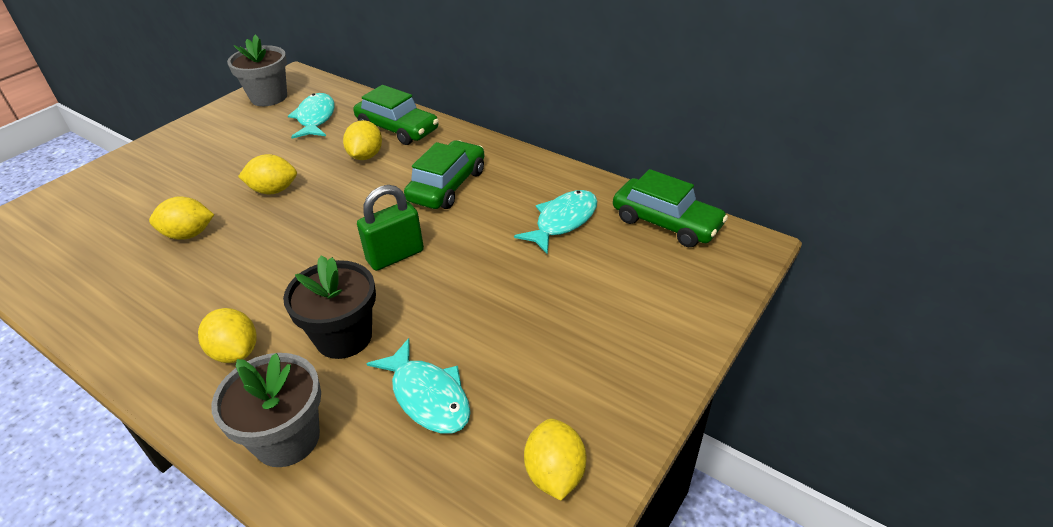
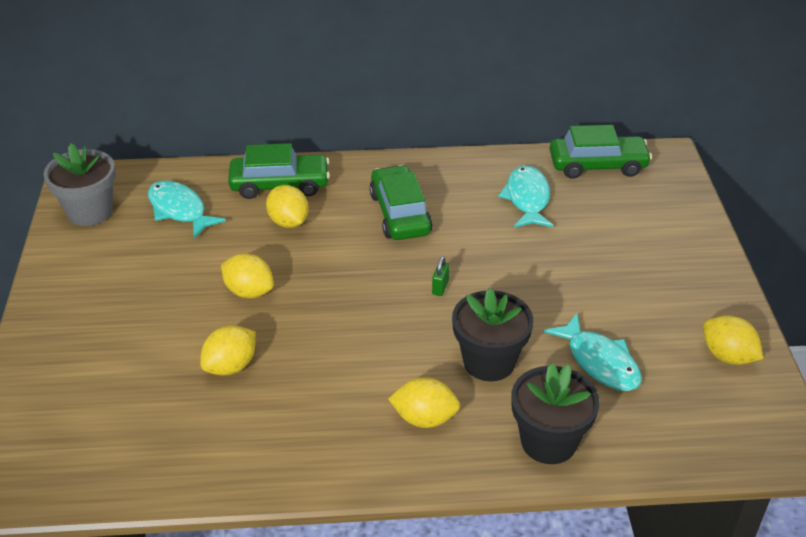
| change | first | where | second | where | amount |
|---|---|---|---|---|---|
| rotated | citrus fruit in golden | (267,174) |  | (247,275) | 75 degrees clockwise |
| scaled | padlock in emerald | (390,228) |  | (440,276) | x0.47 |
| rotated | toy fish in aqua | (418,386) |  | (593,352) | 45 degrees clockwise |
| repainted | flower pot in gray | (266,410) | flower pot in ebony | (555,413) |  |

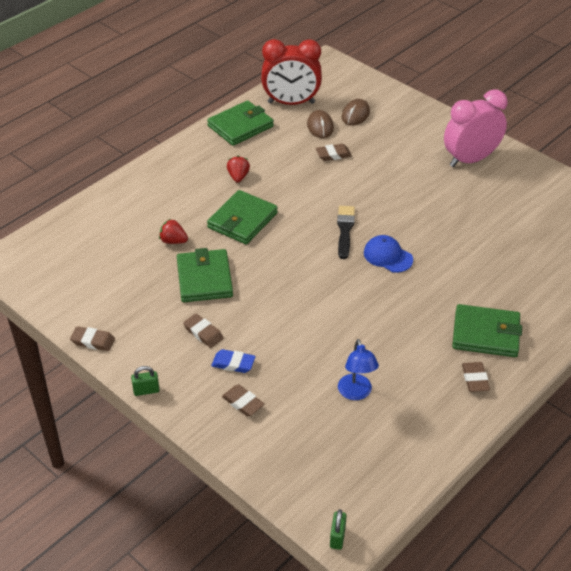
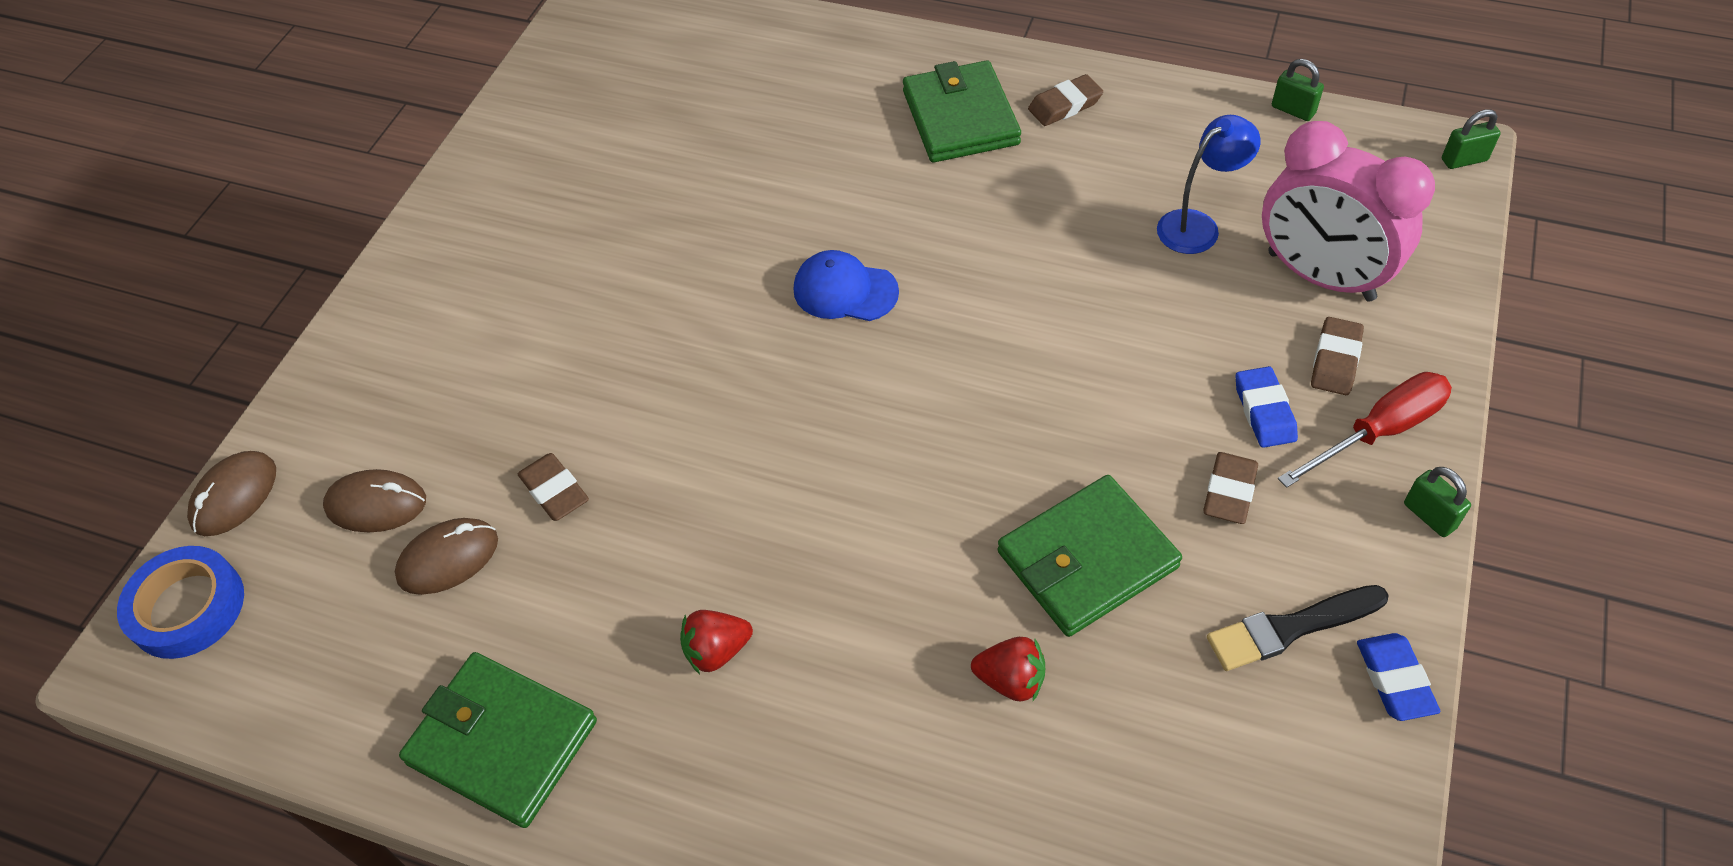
| change | first | where | second | where | amount |
|---|---|---|---|---|---|
| gone | clock in crimson | (291,72) |  |  |  |
| shifted | clock in rose-pink | (475,128) |  | (1348,211) |  |
| gone | billfold in emerald | (242,217) |  |  |  |
| shifted | brush in ebony | (346,232) |  | (1297,628) |  |
| rotated | berry in crimson | (173,231) |  | (1008,669) | 75 degrees counterclockwise |
| rotated | peaked cap in blue | (388,254) |  | (846,285) | 90 degrees clockwise |
| repainted | eraser in russet | (92,338) | eraser in blue | (1399,677) |  |
| new |  |  | padlock in emerald | (1298,90) |  |
| new |  |  | flat screwdriver in crimson | (1365,430) |  |
| new |  |  | PC mouse in russet | (231,493) |  |
| new |  |  | tape in blue | (180,602) |  |

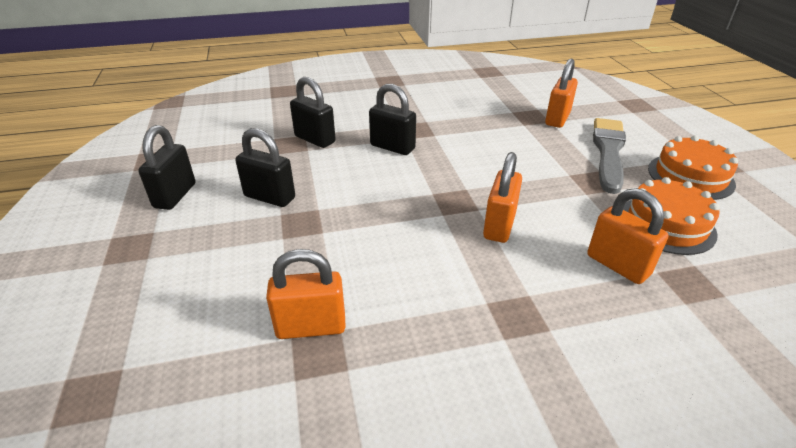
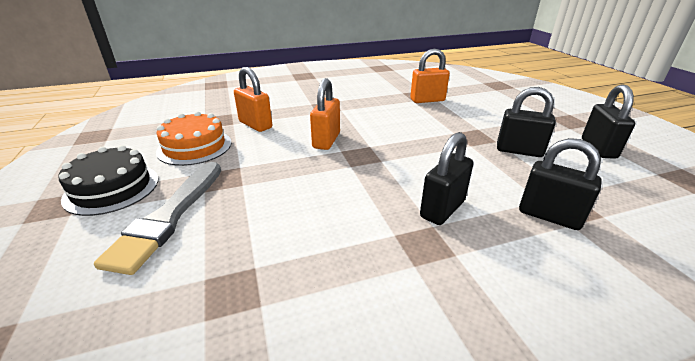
| change | first | where | second | where | amount |
|---|---|---|---|---|---|
| gone | padlock in bright orange | (561,93) |  |  |  |
| rotated | padlock in ebony | (392,119) |  | (447,178) | 75 degrees counterclockwise |
| repainted | cake in bright orange | (693,168) | cake in ebony | (108,180) |  |

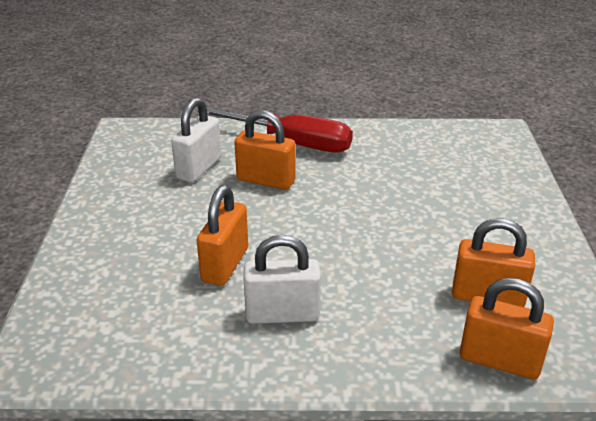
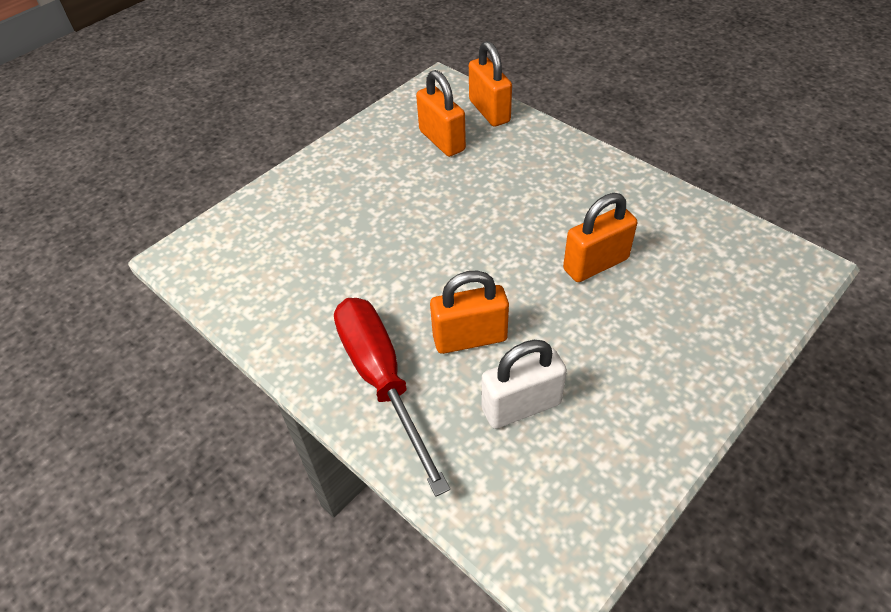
| change | first | where | second | where | amount |
|---|---|---|---|---|---|
| rotated | padlock in bright orange | (265,150) |  | (469,312) | 75 degrees counterclockwise |
| gone | padlock in pure white | (282,279) |  |  |  |

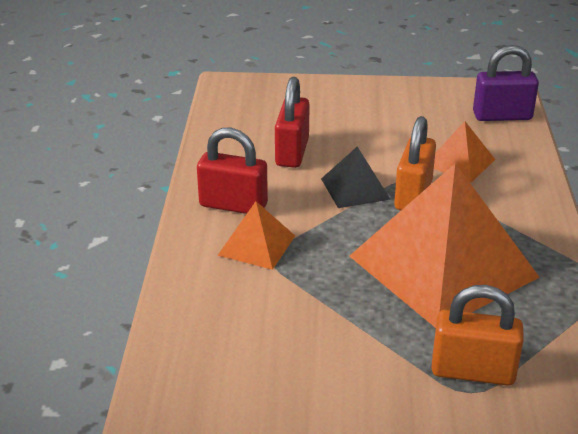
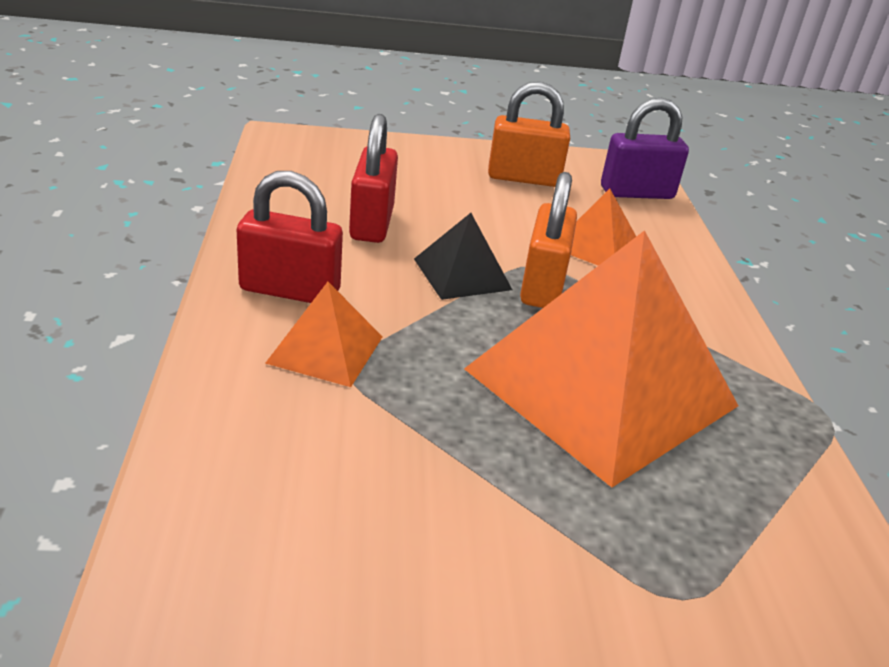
| change | first | where | second | where | amount |
|---|---|---|---|---|---|
| shifted | padlock in bright orange | (478,335) |  | (529,134) |  |

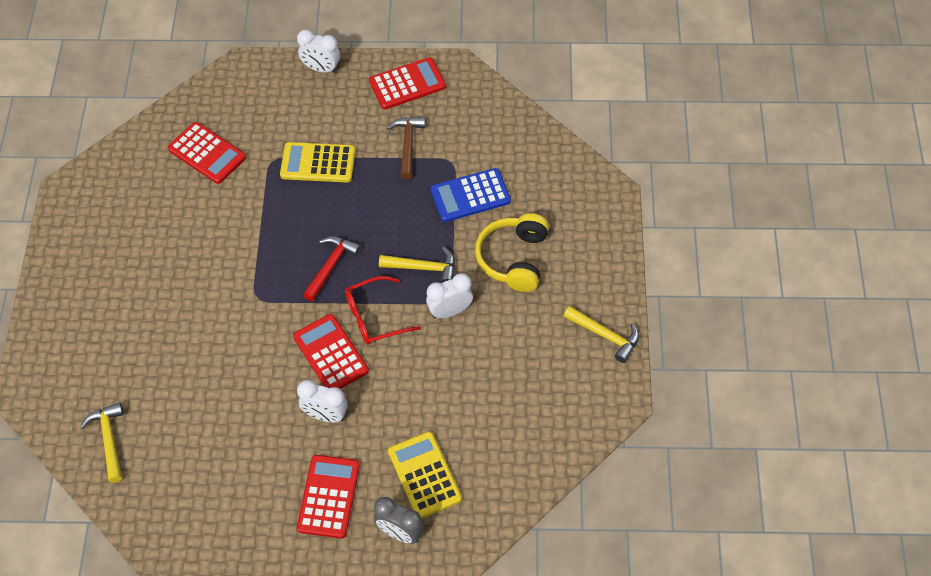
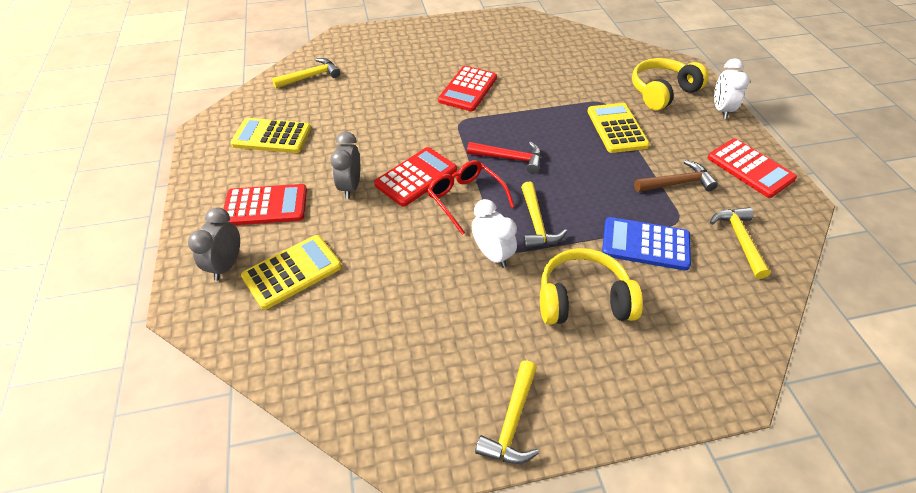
| change | first | where | second | where | amount |
|---|---|---|---|---|---|
| shifted | calculator in crimson | (207,153) |  | (467,88) |  |
| rotated | calculator in blue | (470,195) |  | (646,244) | 45 degrees counterclockwise |
| repainted | clock in pure white | (322,401) | clock in gray | (345,165) |  |
| new |  |  | headset in golden | (670,84) |  |
| new |  |  | calculator in golden | (270,135) |  |
| new |  |  | claw hammer in golden | (740,243) |  |

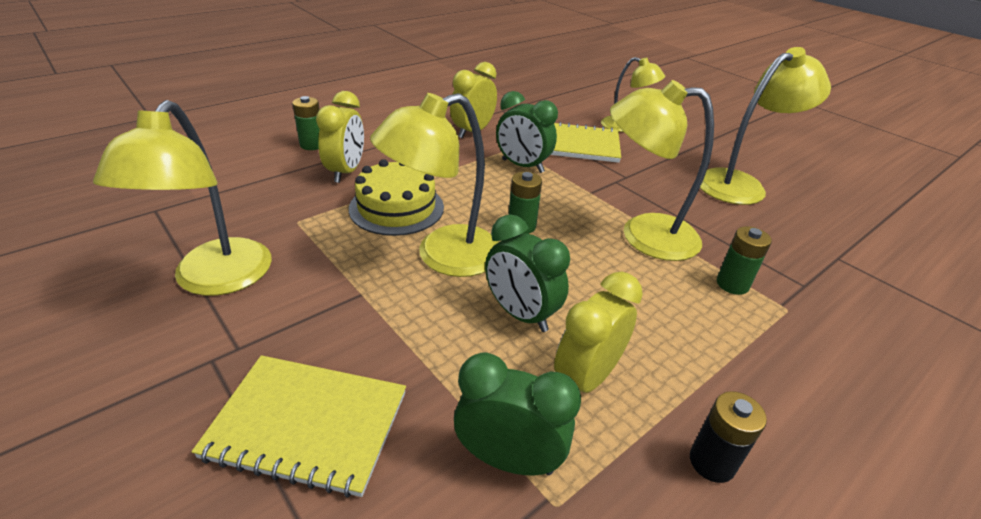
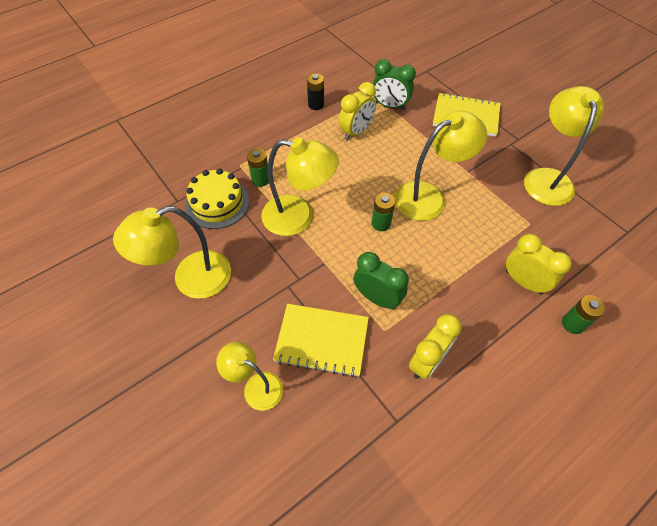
| change | first | where | second | where | amount |
|---|---|---|---|---|---|
| rotated | clock in golden | (340,137) |  | (539,264) | 120 degrees clockwise |
| shifted | cake in golden | (396,197) |  | (217,199) |  |
| gone | clock in emerald | (527,273) |  |  |  |

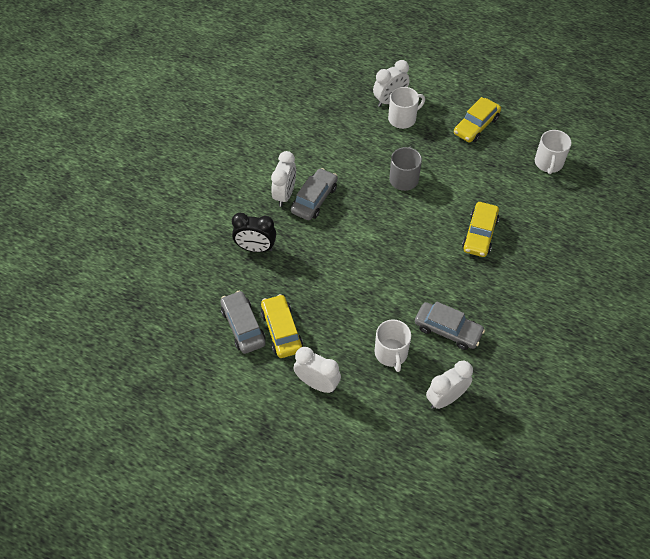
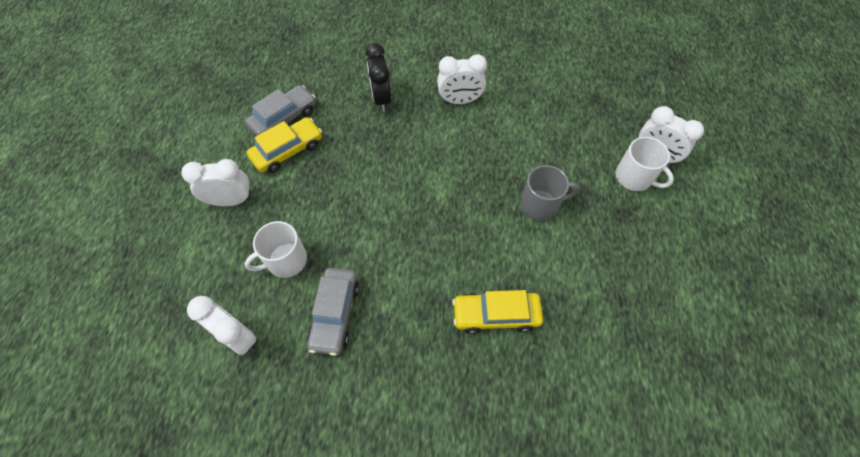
| change | first | where | second | where | amount |
|---|---|---|---|---|---|
| gone | toy car in golden | (477,120) |  |  |  |
| gone | coffee mug in pure white | (553,152) |  |  |  |
| gone | toy car in gray | (314,194) |  |  |  |
| rotated | clock in pure white | (317,370) |  | (217,182) | 105 degrees counterclockwise |

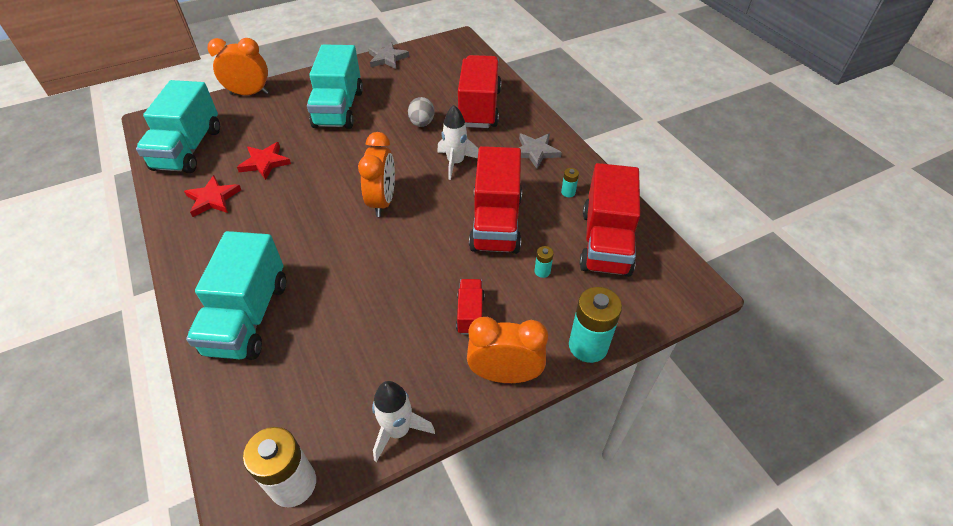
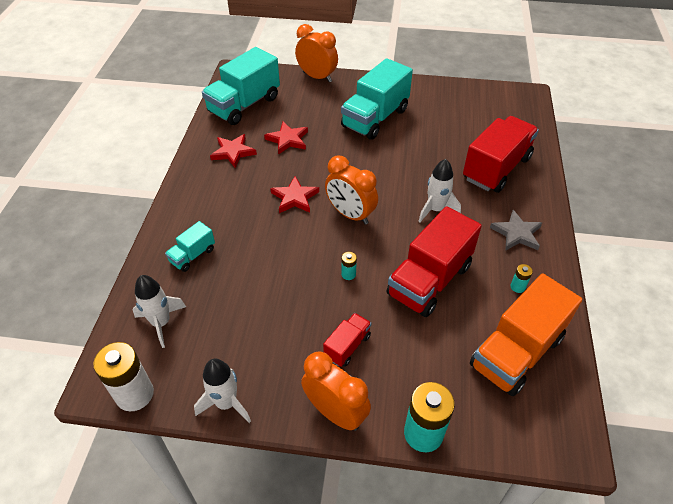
| change | first | where | second | where | amount |
|---|---|---|---|---|---|
| gone | five-pointed star in gray | (388,55) |  |  |  |
| gone | egg in gray | (421,112) |  |  |  |
| rotated | clock in bright orange | (376,174) |  | (351,190) | 90 degrees clockwise |
| repainted | lorry in crimson | (610,220) | lorry in bright orange | (526,335) |  |
| scaled | lorry in aqua | (236,295) |  | (190,246) | x0.49 |
| shifted | AA battery in aqua | (544,262) |  | (349,266) |  |
| new |  |  | five-pointed star in crimson | (294,194) |  |
| new |  |  | spaceship in pure white | (159,311) |  |

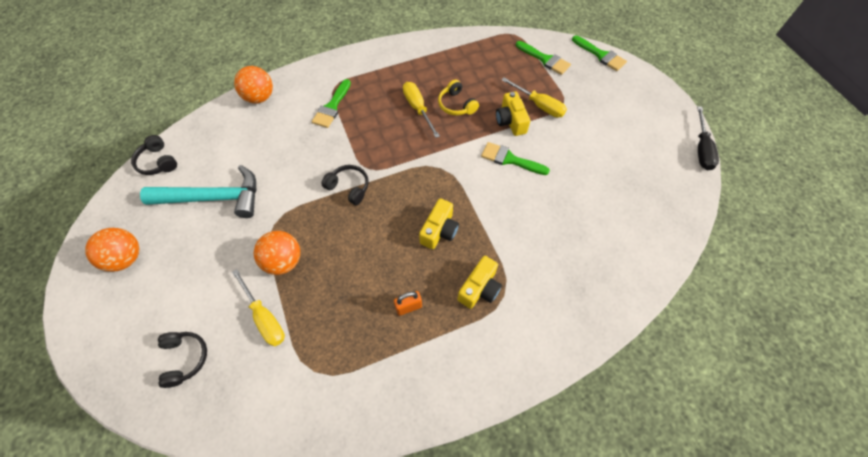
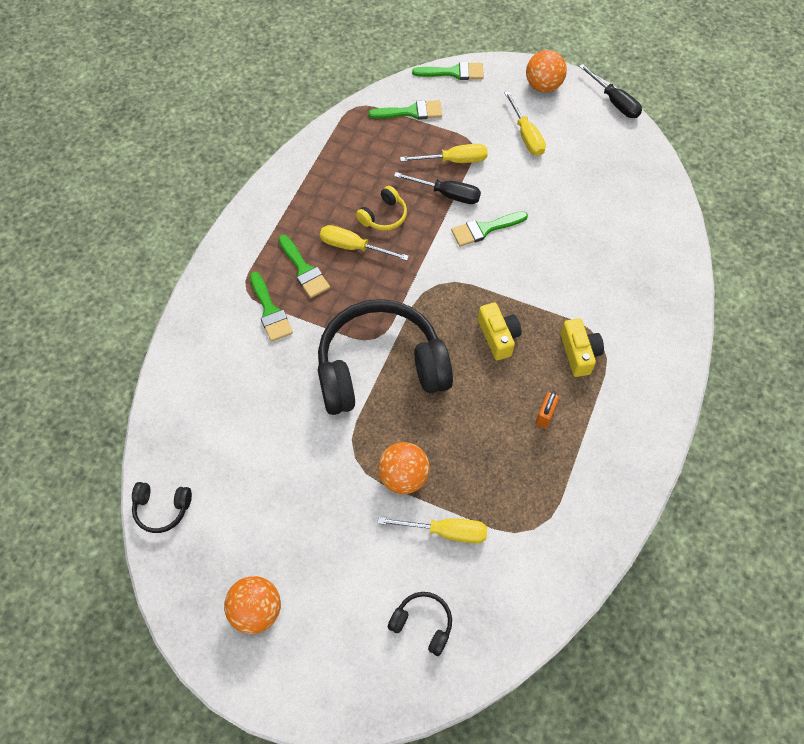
| change | first | where | second | where | amount |
|---|---|---|---|---|---|
| shifted | play ball in bright orange | (253,85) |  | (546,71) |  |
| rotated | headset in golden | (458,97) |  | (381,208) | 60 degrees counterclockwise |
| swapped | compact camera in golden | (513,113) | flat screwdriver in ebony | (437,188) |  |
| gone | claw hammer in aqua | (198,191) |  |  |  |
| scaled | headset in ebony | (345,185) |  | (385,357) | x2.46 |
| new |  |  | flat screwdriver in golden | (525,123) |  |
| new |  |  | brush in emerald | (304,266) |  |

